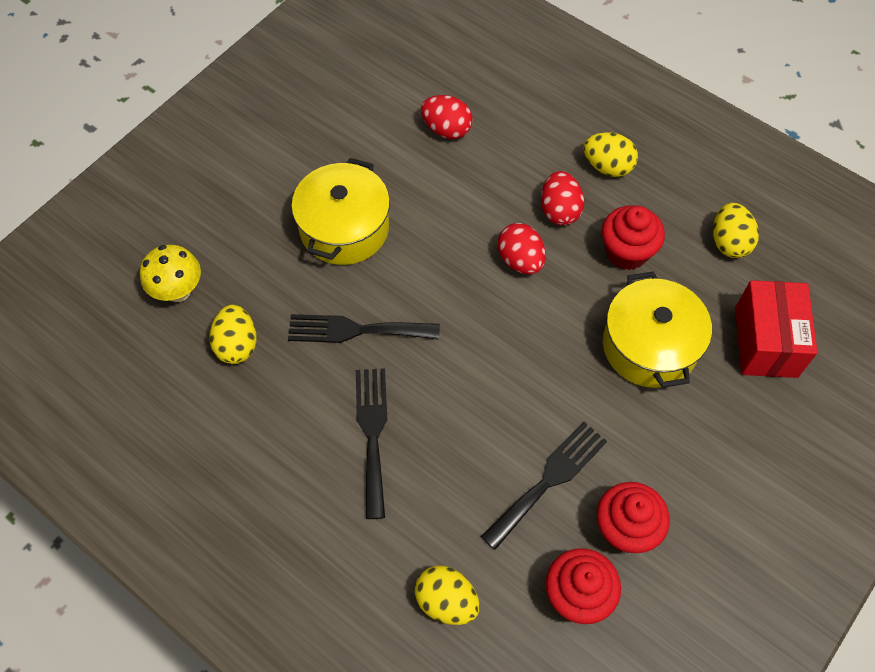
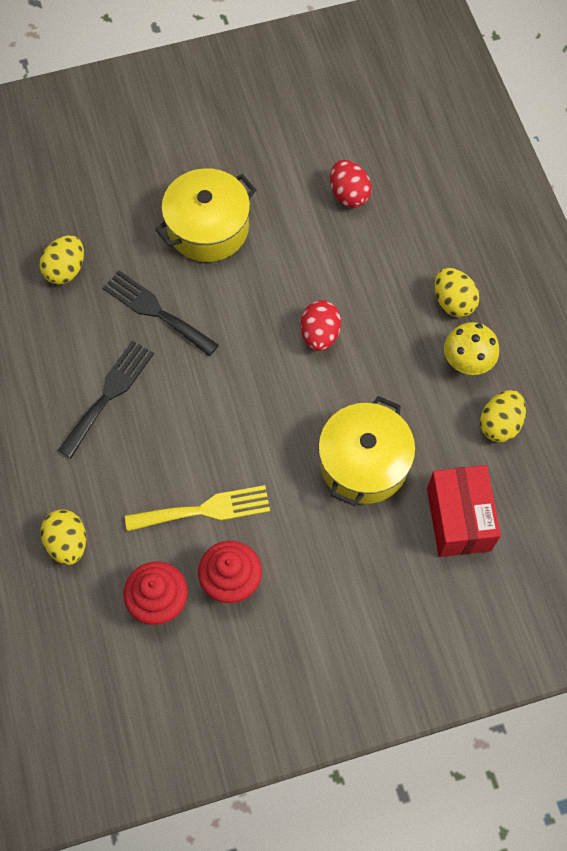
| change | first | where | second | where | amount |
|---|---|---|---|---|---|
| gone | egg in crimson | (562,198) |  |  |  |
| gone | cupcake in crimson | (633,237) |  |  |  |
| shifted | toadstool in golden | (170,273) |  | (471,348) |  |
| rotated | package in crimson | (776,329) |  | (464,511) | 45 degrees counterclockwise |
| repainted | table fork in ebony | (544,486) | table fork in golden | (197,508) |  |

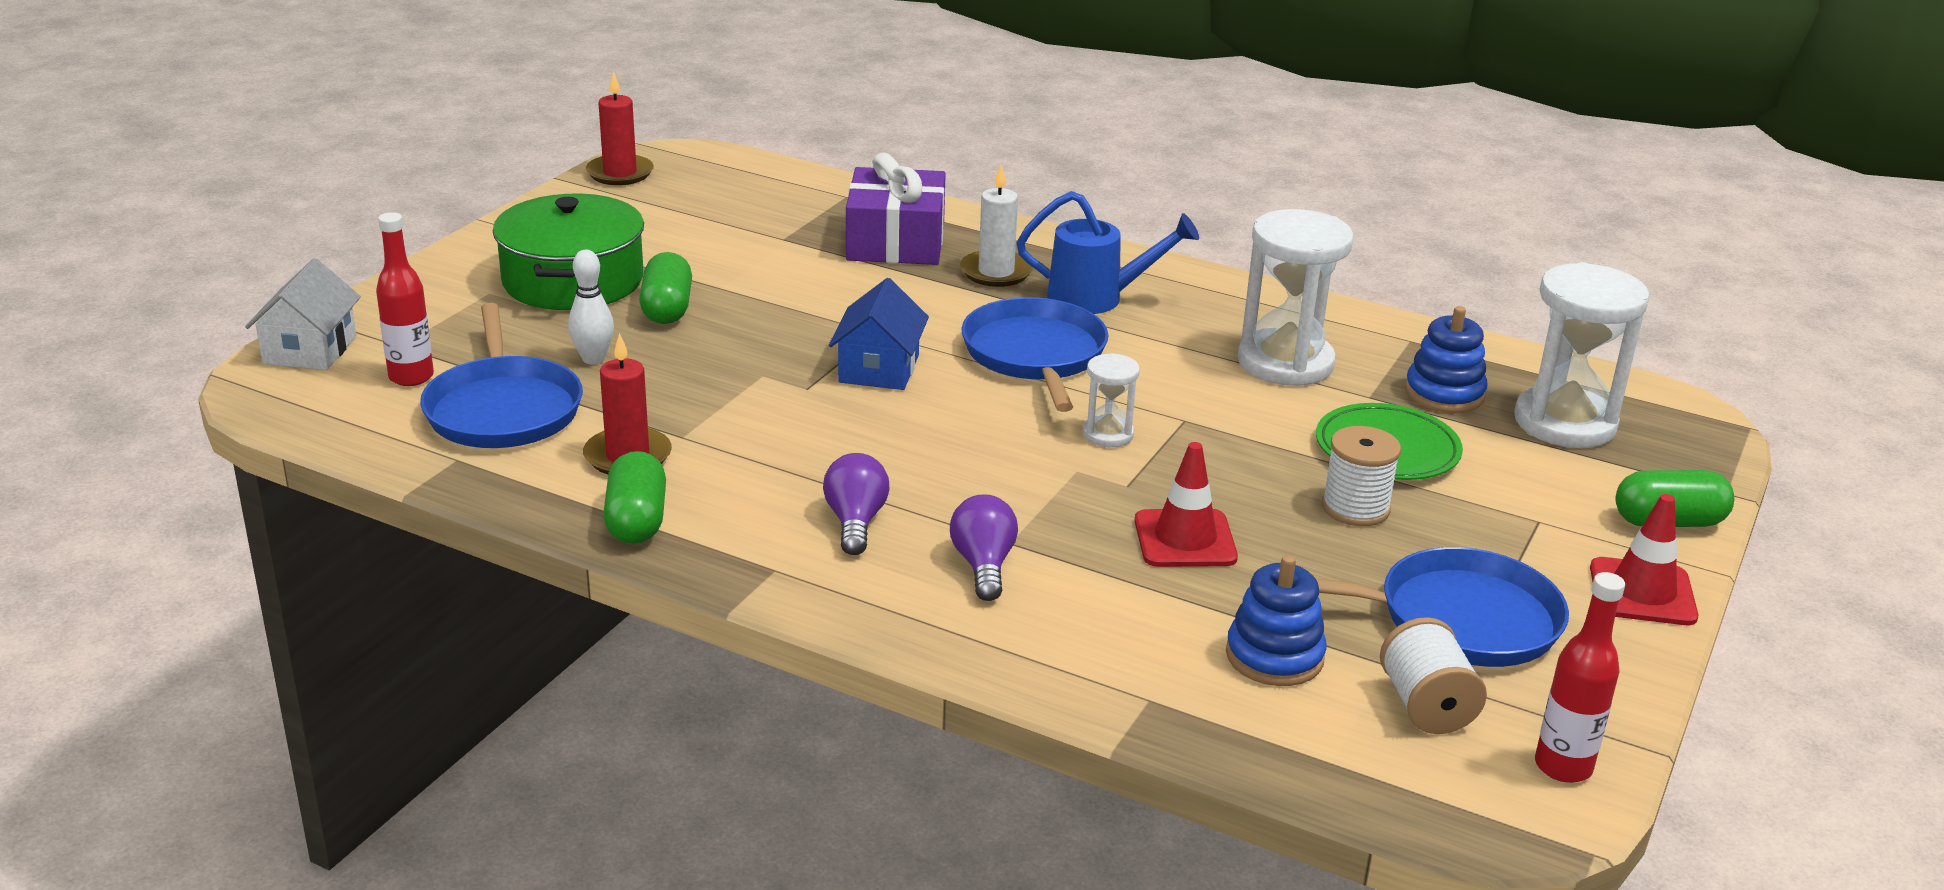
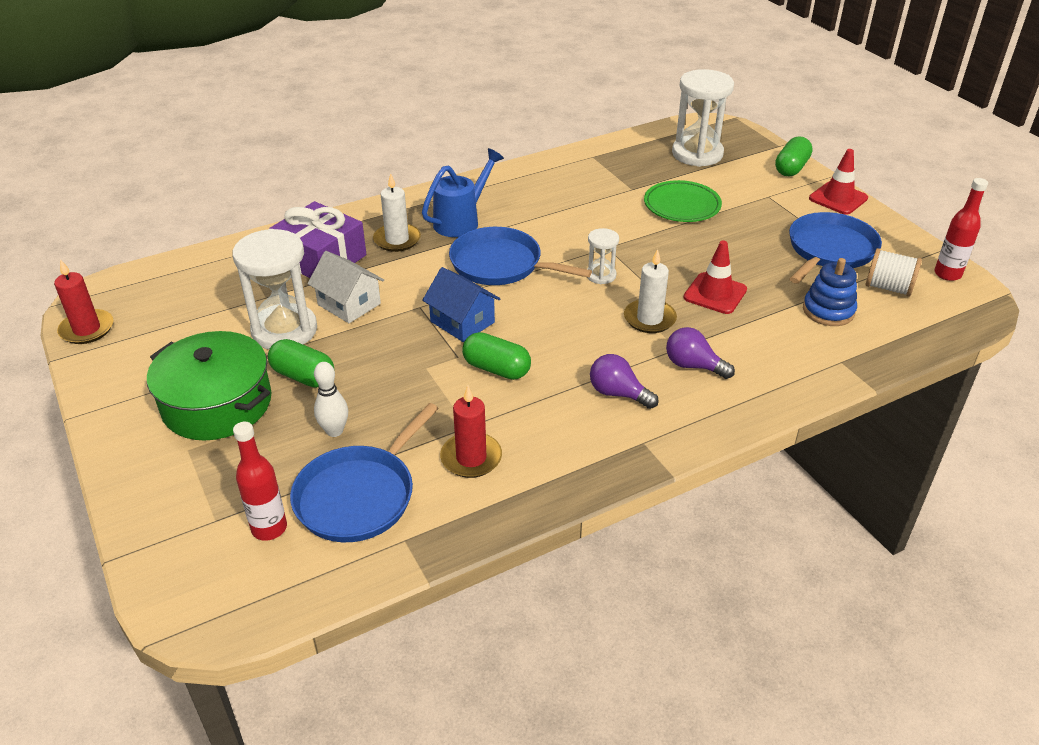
| change | first | where | second | where | amount |
|---|---|---|---|---|---|
| shifted | sandglass in pure white | (1296,297) |  | (275,289) |  |
| shifted | toy house in pure white | (303,314) |  | (346,287) |  |
| rotated | skillet in blue | (501,375) |  | (364,472) | 105 degrees clockwise |
| gone | ring stacker in blue | (1446,359) |  |  |  |
| gone | reel of thread in pure white | (1361,476) |  |  |  |
| shifted | pill in emerald | (634,497) |  | (496,356) |  |
| new |  |  | candle in pure white | (650,291) |  |

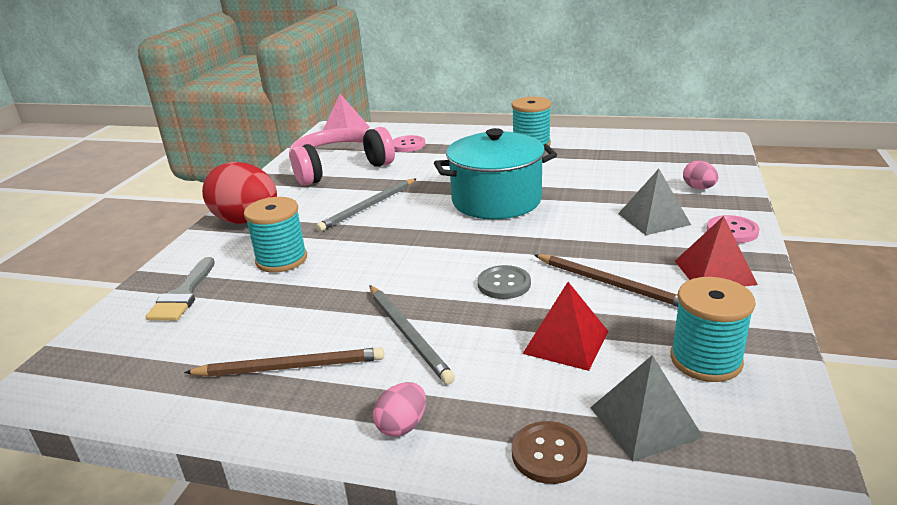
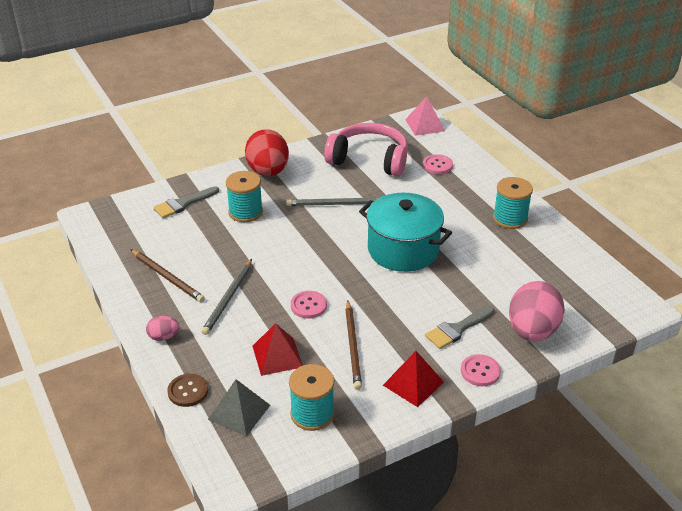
| change | first | where | second | where | amount |
|---|---|---|---|---|---|
| scaled | egg in rose-pink | (700,175) |  | (537,311) | x2.17 |
| swapped | solid pyramid in gray | (654,202) | brush in gray | (459,327) |  |
| repainted | sewing button in gray | (504,282) | sewing button in rose-pink | (309,305) |  |

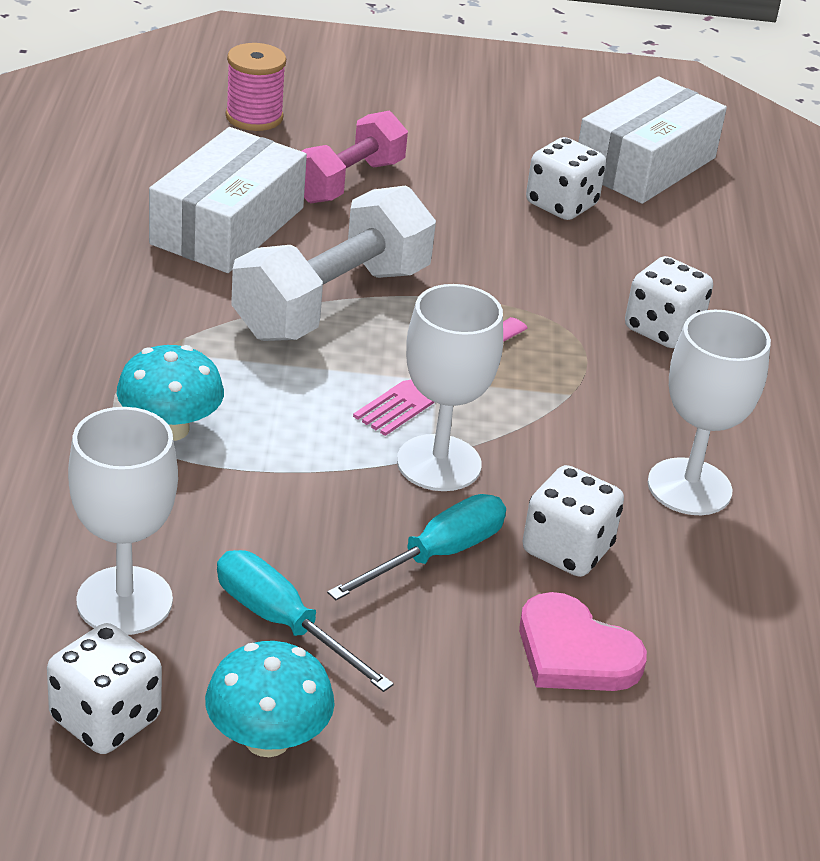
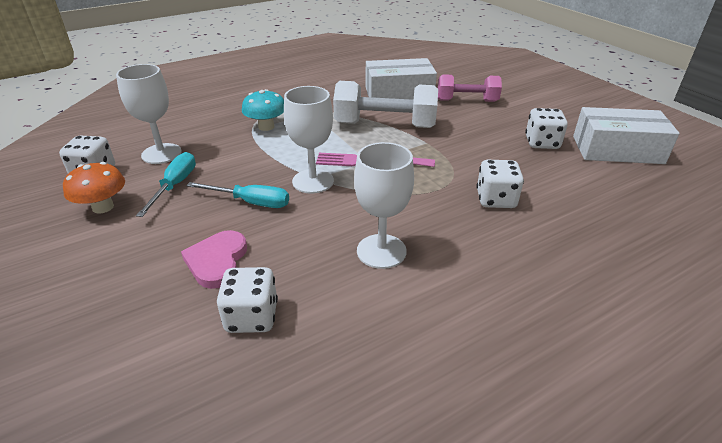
| change | first | where | second | where | amount |
|---|---|---|---|---|---|
| gone | reel of thread in rose-pink | (256,87) |  |  |  |
| shifted | dice in pure white | (573,521) |  | (247,300) |  |
| repainted | toadstool in aqua | (270,699) | toadstool in bright orange | (94,188) |  |

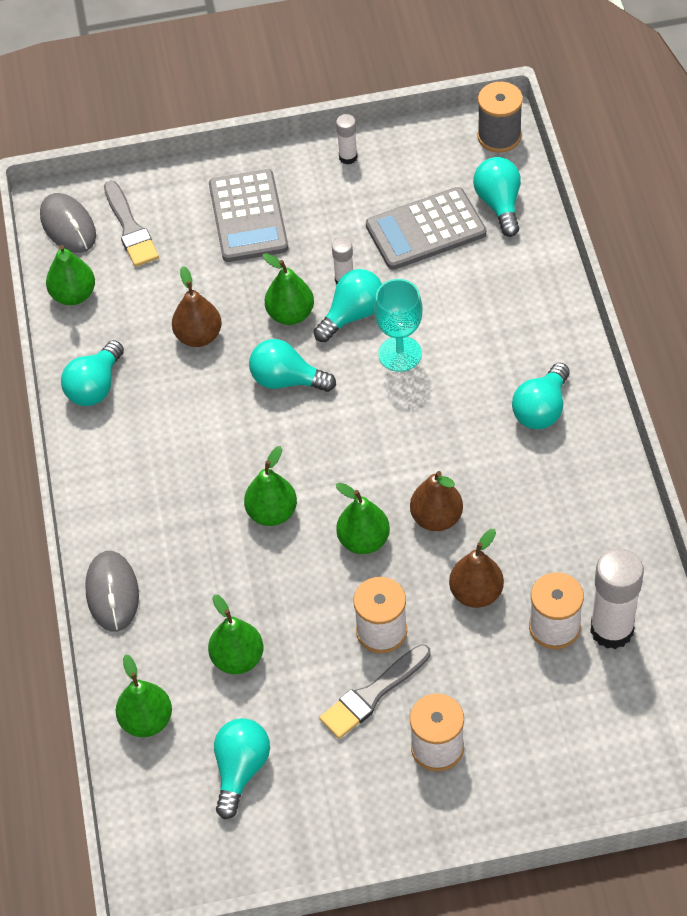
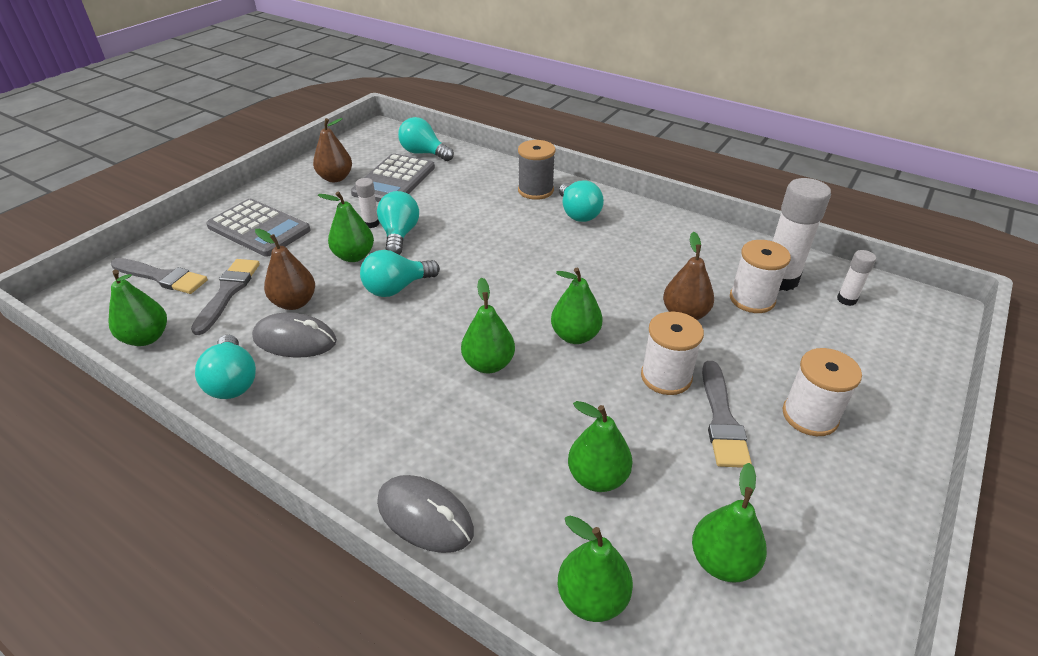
| change | first | where | second | where | amount |
|---|---|---|---|---|---|
| shifted | reel of thread in gray | (500,117) |  | (537,170) |  |
| shifted | glue in pure white | (347,139) |  | (856,278) |  |
| shifted | PC mouse in gray | (68,223) |  | (294,334) |  |
| gone | chalice in aqua | (398,325) |  |  |  |
| shifted | toy pear in russet | (436,501) |  | (332,150) |  |
| swapped | bulb in aqua | (242,768) | toy pear in emerald | (729,523) |  |
| new |  |  | brush in gray | (225,297) |  |

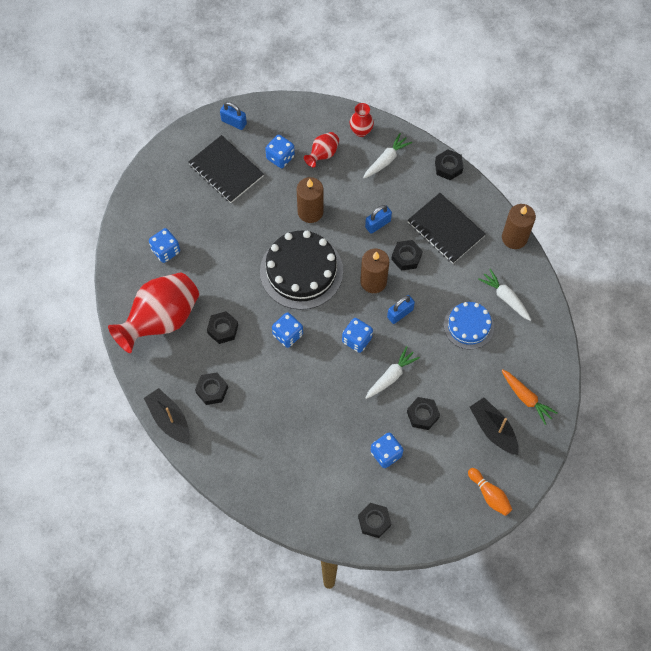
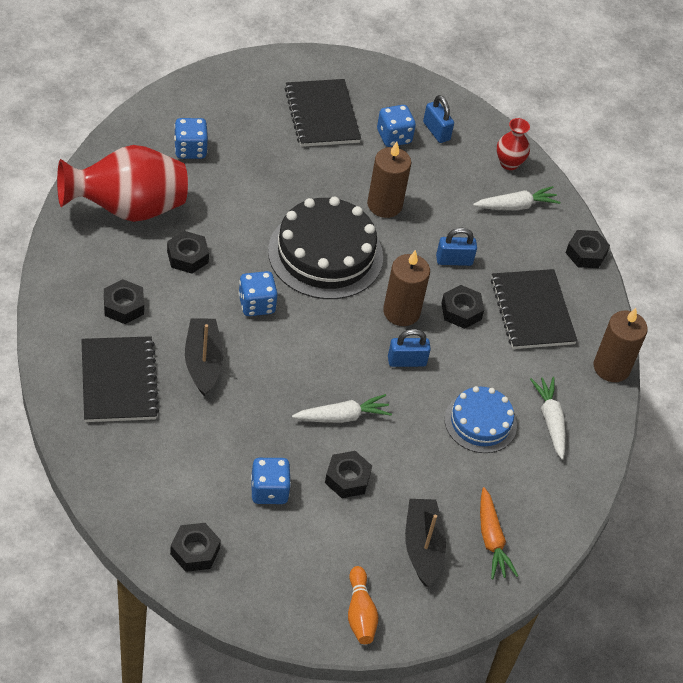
| change | first | where | second | where | amount |
|---|---|---|---|---|---|
| shifted | padlock in blue | (233,116) |  | (438,119) |  |
| gone | vase in crimson | (321,150) |  |  |  |
| gone | dice in blue | (357,335) |  |  |  |
| shifted | toy boat in ebony | (167,416) |  | (204,357) |  |
| new |  |  | notebook in ebony | (120,379) |  |

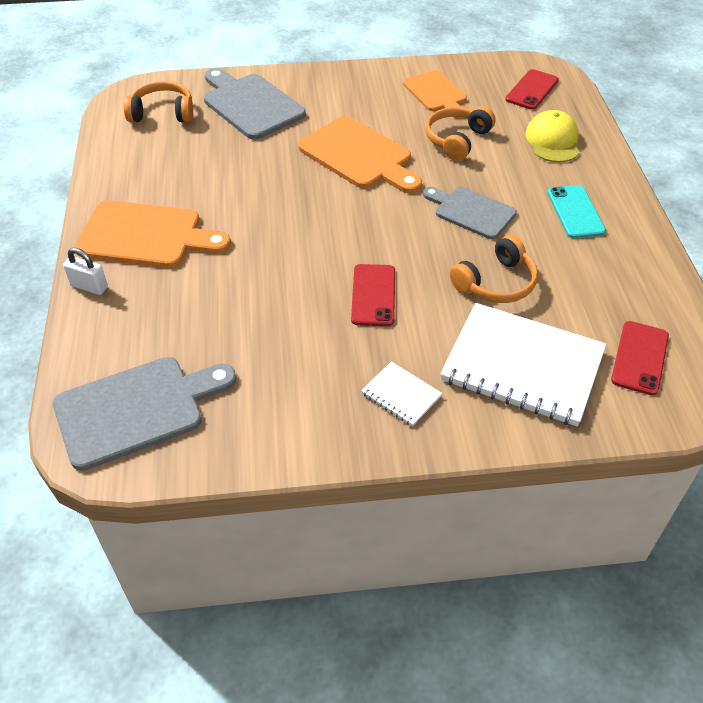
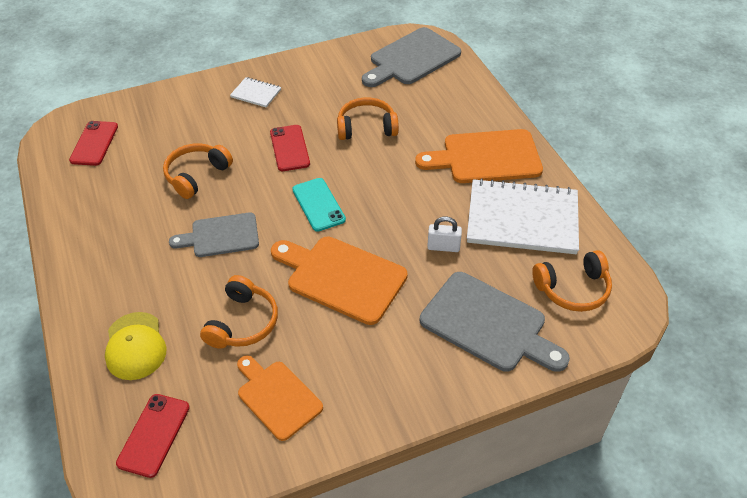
| change | first | where | second | where | amount |
|---|---|---|---|---|---|
| shifted | mobile phone in aqua | (577,211) |  | (319,205) |  |
| rotated | bread board in gray | (470,213) |  | (214,235) | 150 degrees clockwise |
| shifted | padlock in pure white | (85,271) |  | (444,234) |  |
| shifted | notebook in pure white | (523,364) |  | (523,216) |  |
| new |  |  | headset in bright orange | (368,119) |  |

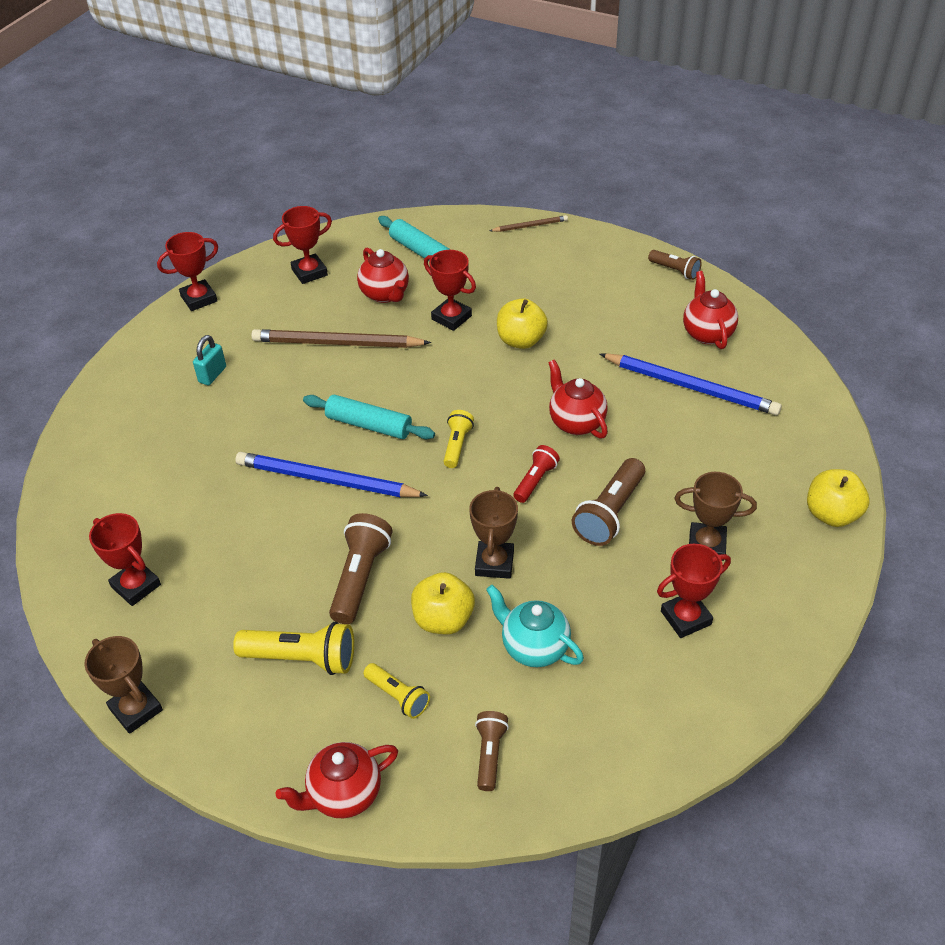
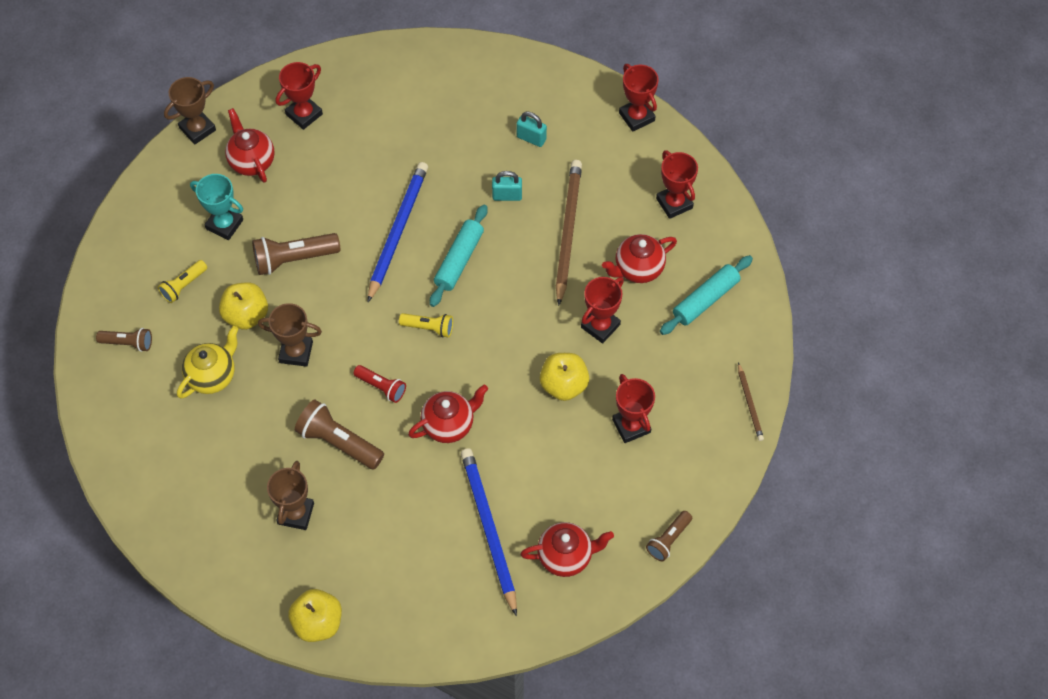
| change | first | where | second | where | amount |
|---|---|---|---|---|---|
| rotated | pencil in blue | (691,384) |  | (489,532) | 135 degrees clockwise |
| rotated | pocket torch in russet | (360,568) |  | (296,254) | 150 degrees clockwise |
| shifted | prize cup in crimson | (694,591) |  | (633,408) |  |
| repainted | china teapot in aqua | (535,626) | china teapot in golden | (207,362) |  |
| swapped | pocket torch in golden | (293,648) | prize cup in aqua | (216,207) |  |
| shifted | china teapot in crimson | (337,780) |  | (250,145) |  |
| new |  |  | padlock in aqua | (507,186) |  |

